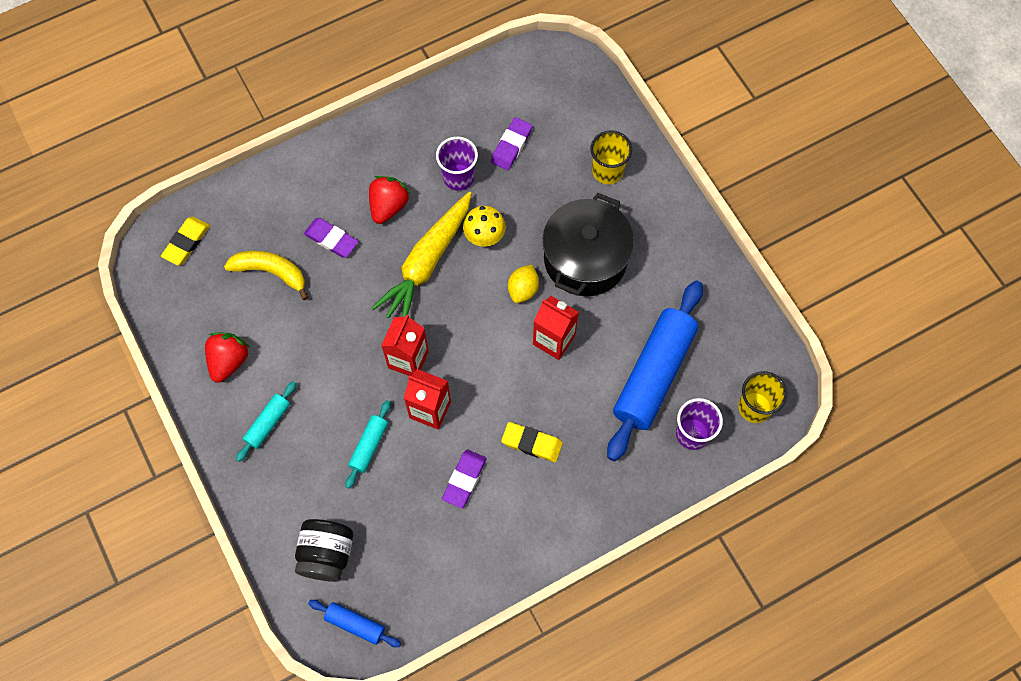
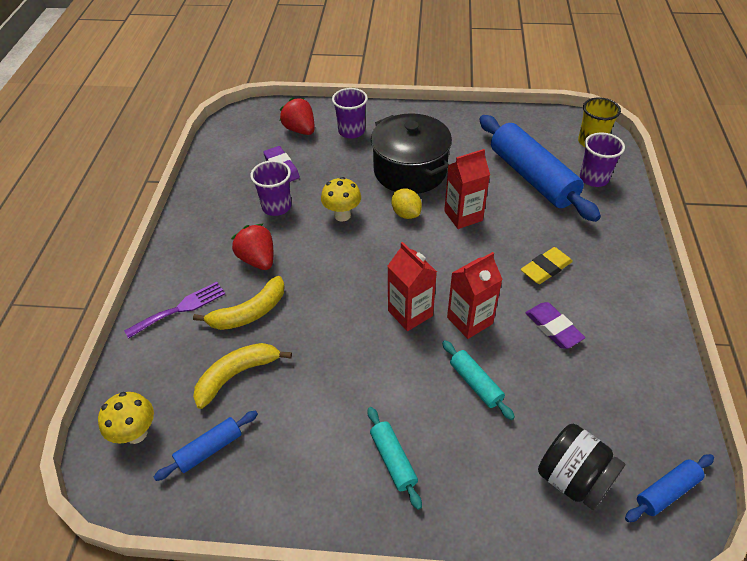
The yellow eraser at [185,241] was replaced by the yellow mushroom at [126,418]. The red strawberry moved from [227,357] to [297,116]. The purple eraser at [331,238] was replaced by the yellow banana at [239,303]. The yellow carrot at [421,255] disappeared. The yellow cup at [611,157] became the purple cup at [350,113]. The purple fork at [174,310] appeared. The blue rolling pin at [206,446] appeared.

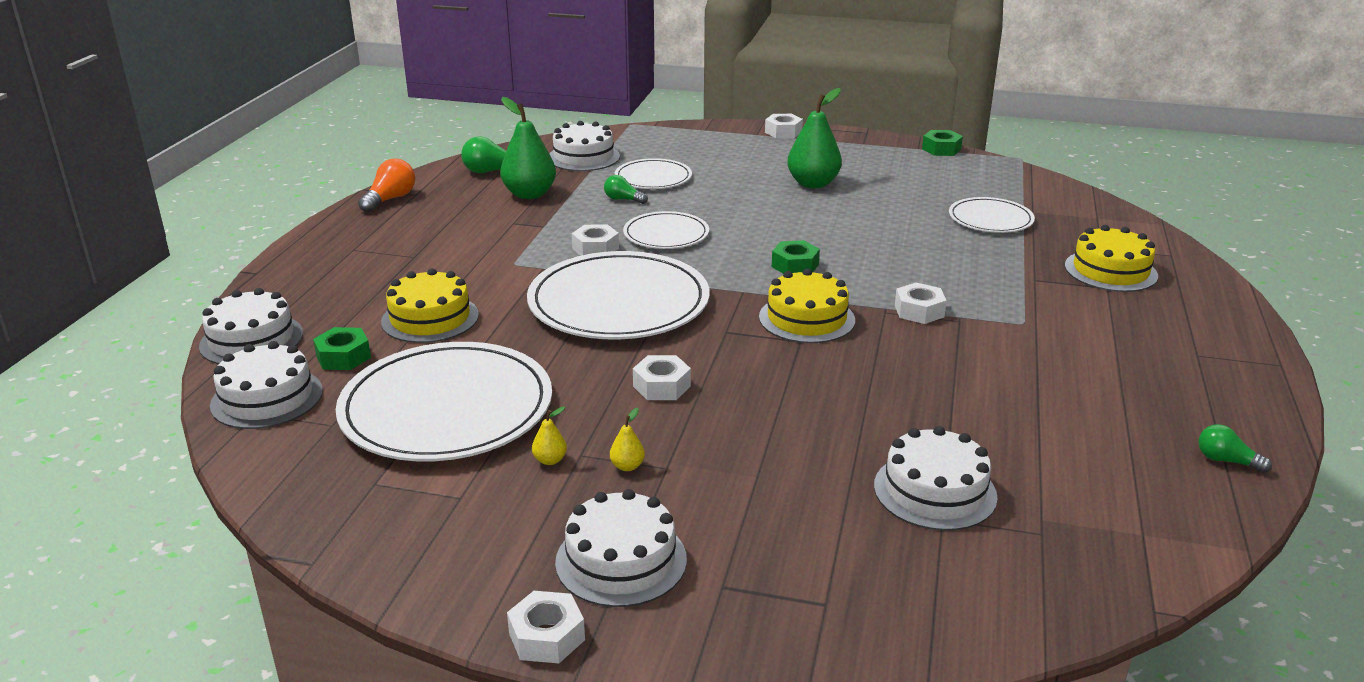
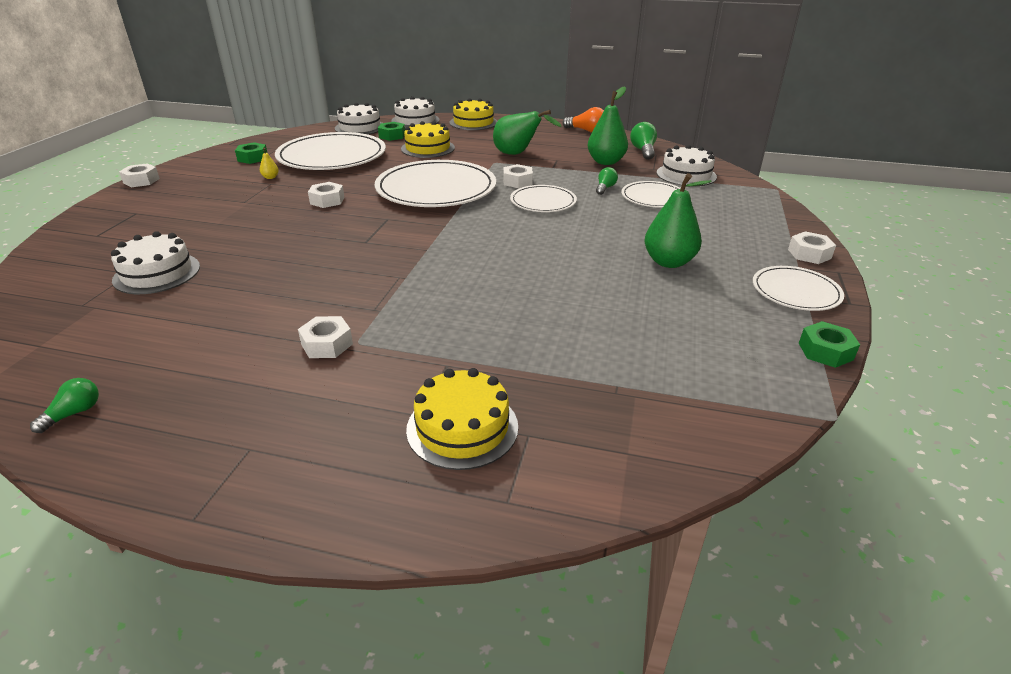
The white cake at [621,548] disappeared. The yellow pear at [627,439] disappeared. The yellow cake moved from [807,306] to [473,114]. The green nut moved from [796,257] to [251,153]. The white nut moved from [921,303] to [325,337]. The white plate moved from [992,215] to [798,288]. The green pear at [527,132] appeared.

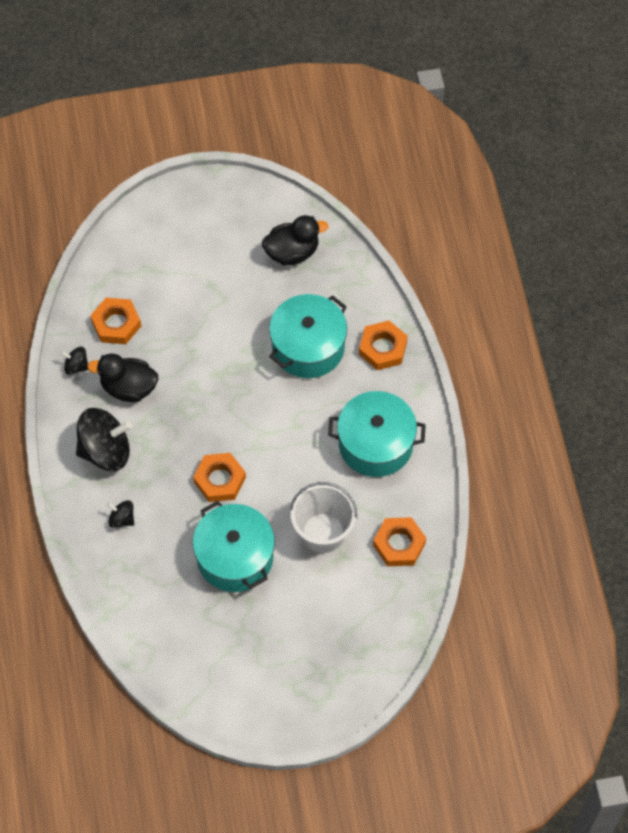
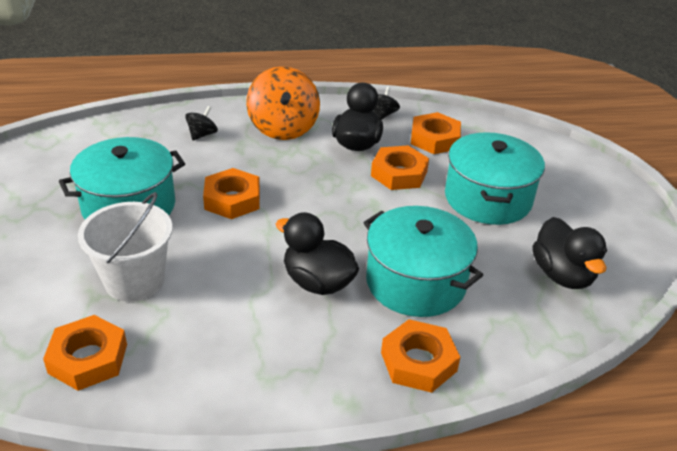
The black spinning top at [104,439] became the orange spinning top at [283,103]. The turquoise pot moved from [377,434] to [495,178]. The black duck at [317,253] appeared. The orange nut at [400,167] appeared.

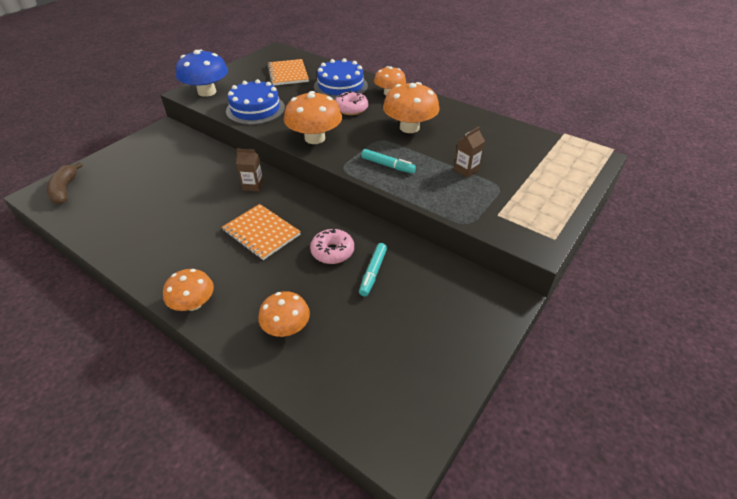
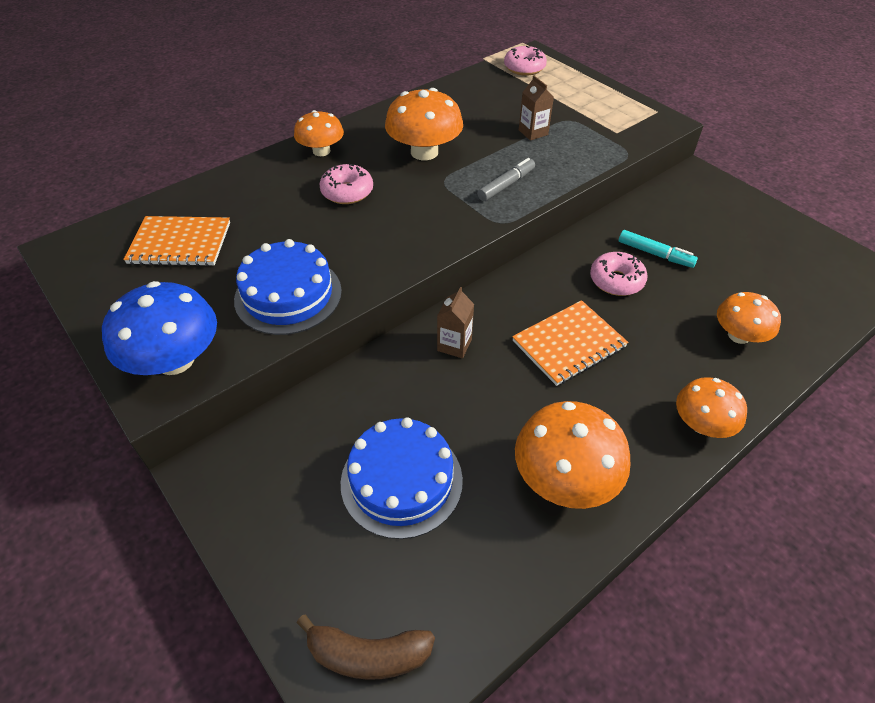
The orange mushroom moved from [313,117] to [573,455]. The blue cake moved from [341,78] to [402,478]. The turquoise marker at [388,161] became the grey marker at [506,179]. The pink donut at [525,61] appeared.

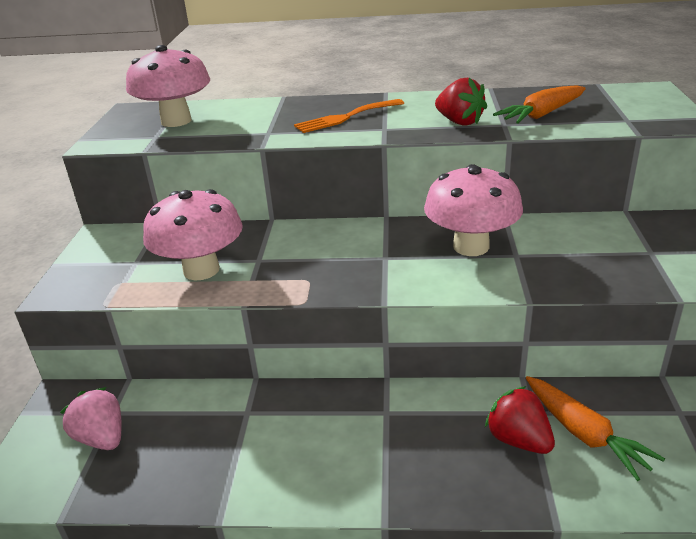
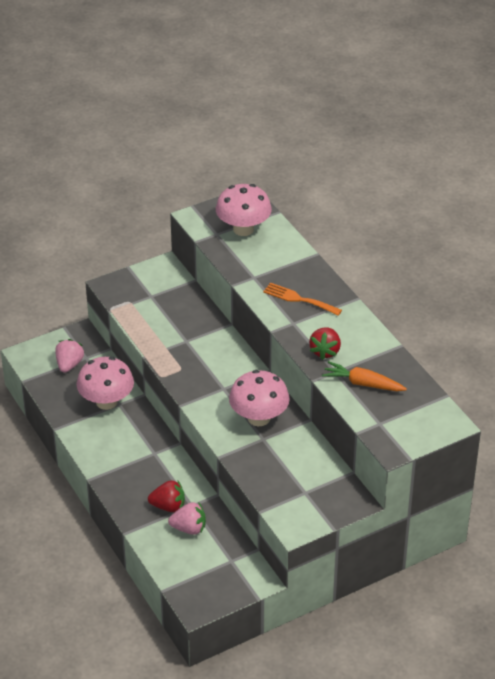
The pink mushroom moved from [193,234] to [105,383]. The red strawberry at [520,420] turned 75 degrees clockwise. The orange carrot at [595,428] was replaced by the pink strawberry at [187,518].

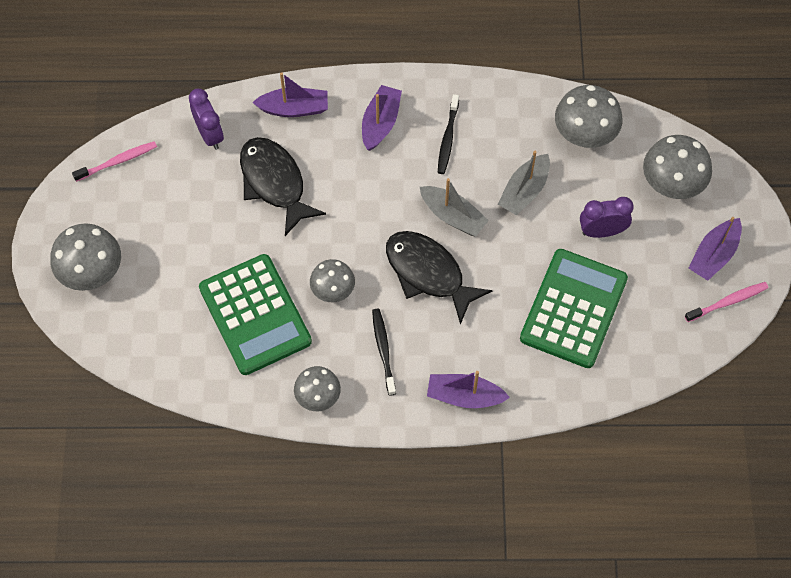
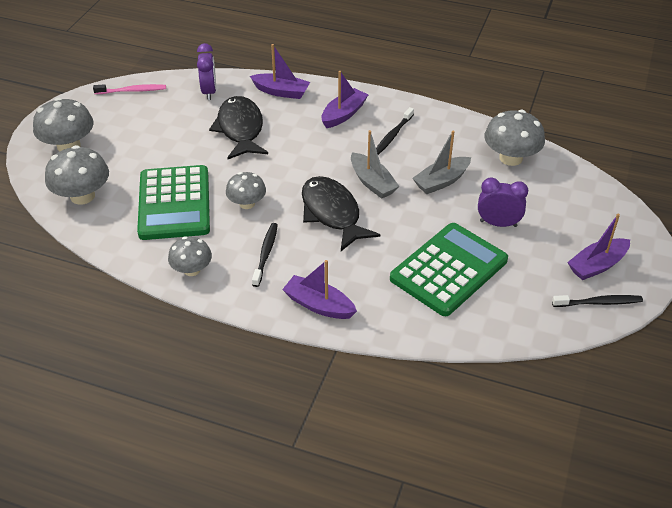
The grey mushroom moved from [677,167] to [77,175]. The pink toothbrush at [726,302] became the black toothbrush at [597,301].

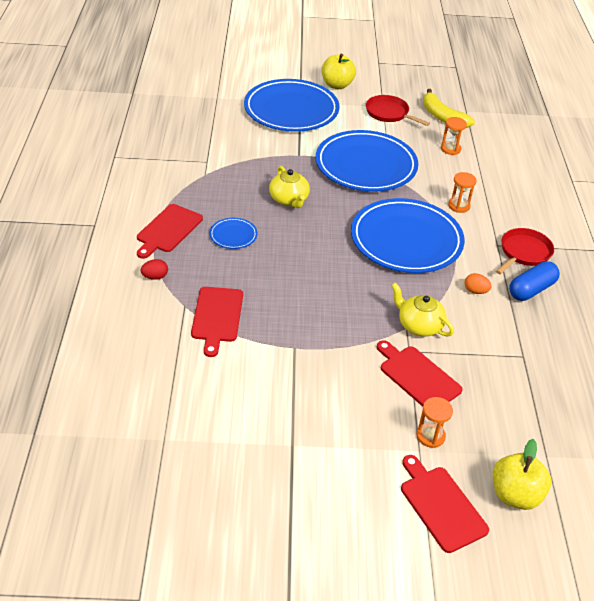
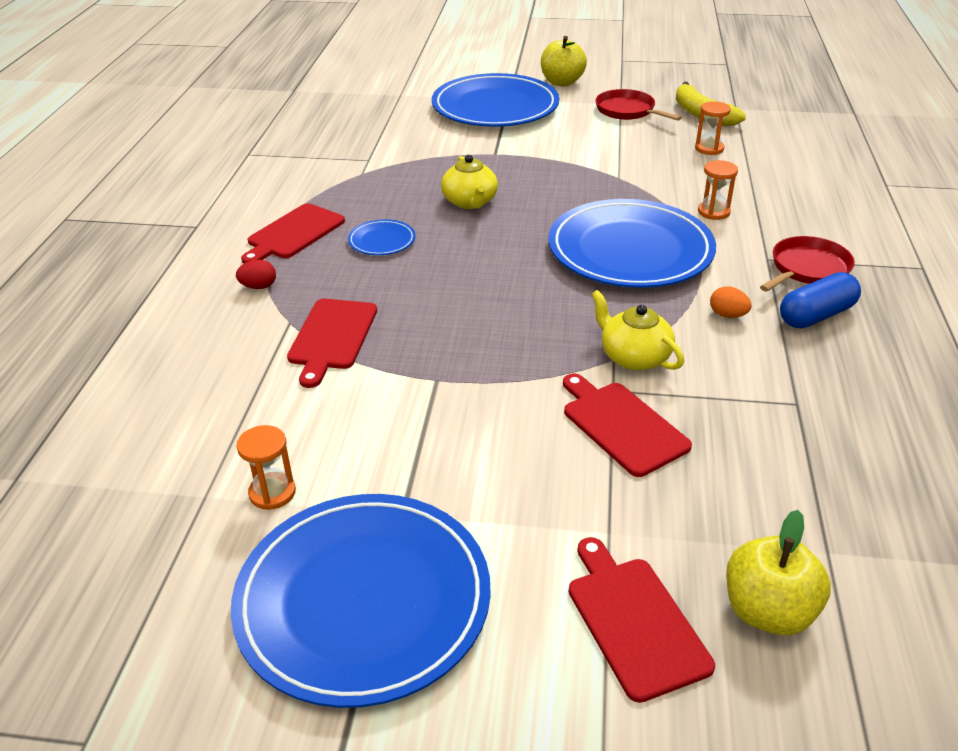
The blue plate moved from [367,161] to [361,601]. The orange hourglass moved from [434,422] to [266,467].

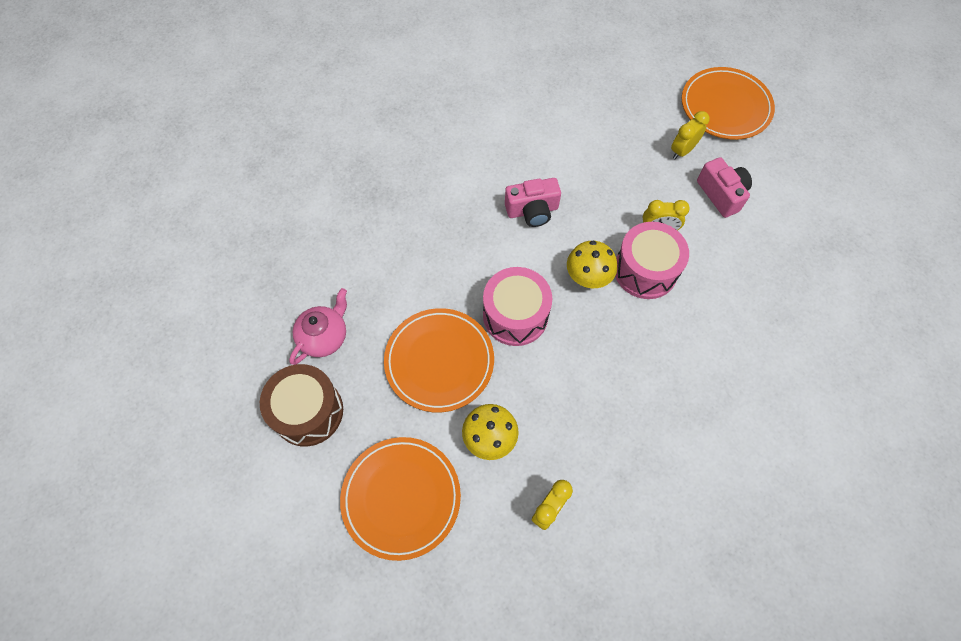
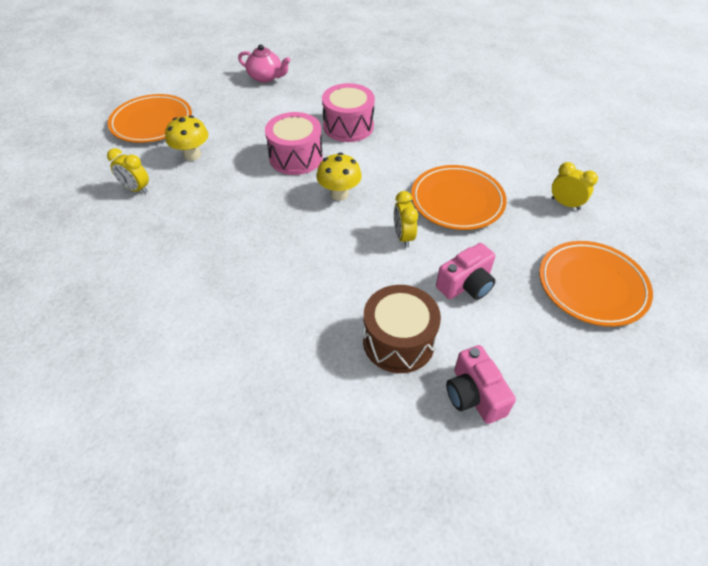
The brown drum moved from [301,405] to [402,329]. The orange plate moved from [439,360] to [459,197]. The pink camera moved from [533,202] to [481,384]. The pink drum moved from [652,260] to [348,112]. The yellow clock moved from [690,135] to [574,186].

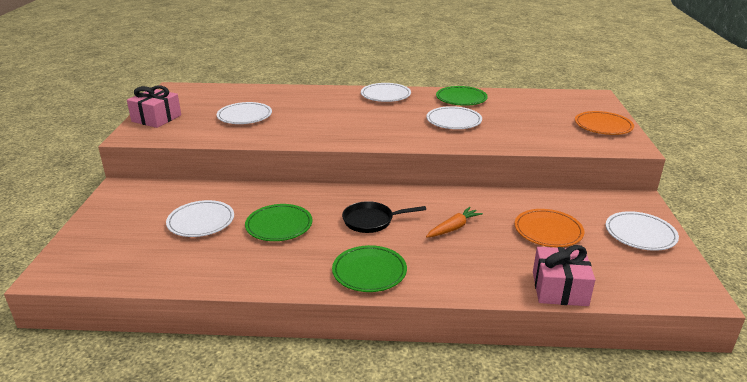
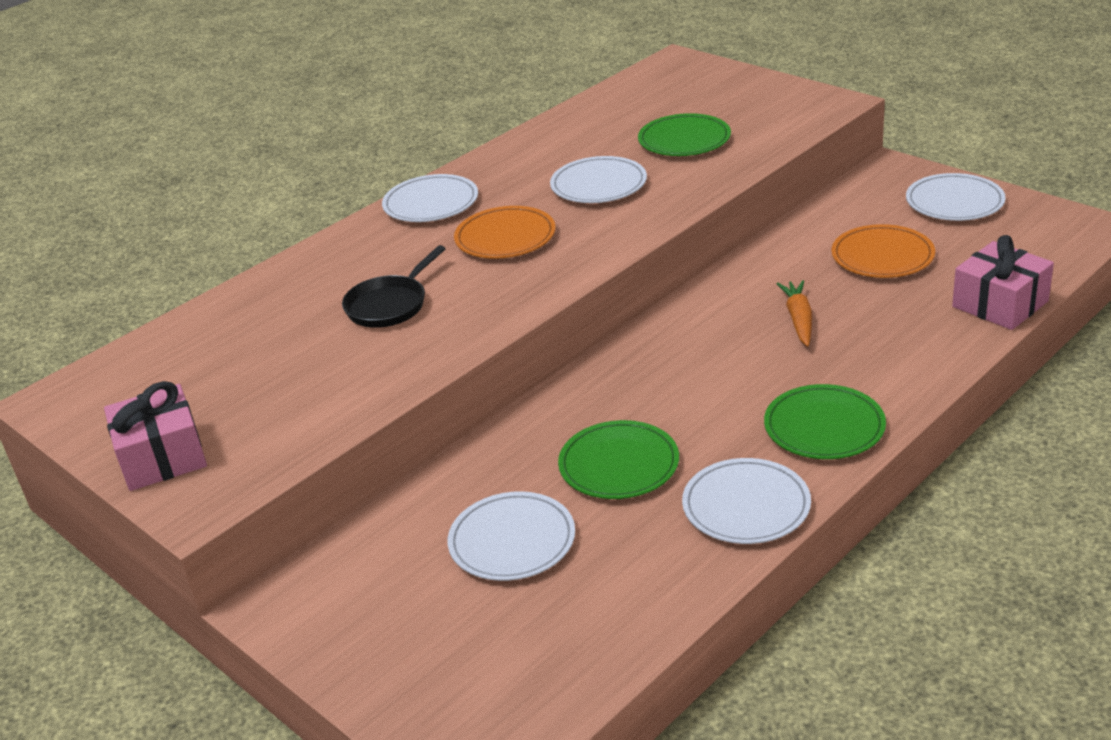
The white plate moved from [244,113] to [746,501]. The black pan moved from [384,217] to [394,286]. The green plate moved from [462,96] to [684,134]. The orange plate moved from [604,123] to [505,232].

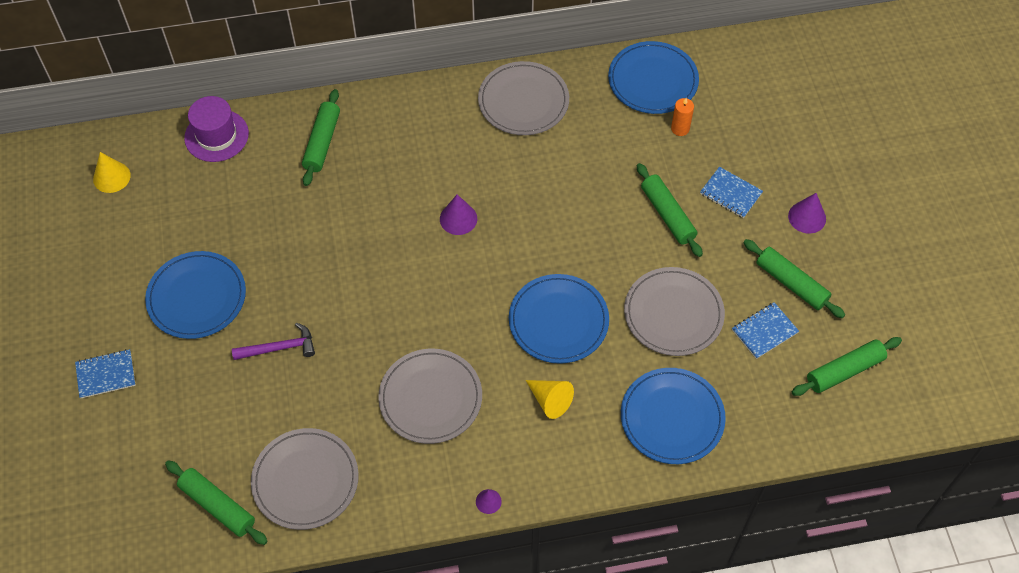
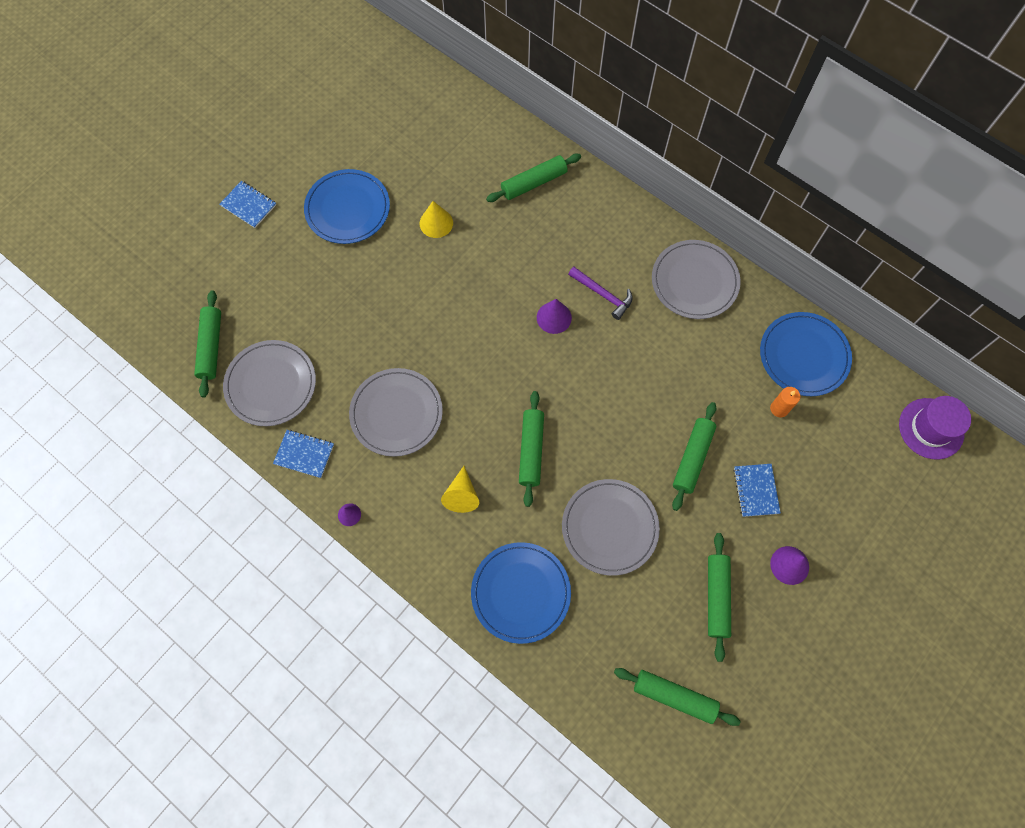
The yellow cone moved from [112,172] to [436,219]. The purple hat moved from [216,129] to [935,427]. The purple hammer moved from [273,341] to [600,293]. The blue plate at [559,319] was replaced by the green rolling pin at [531,449]. The blue notebook moved from [765,330] to [303,454].

